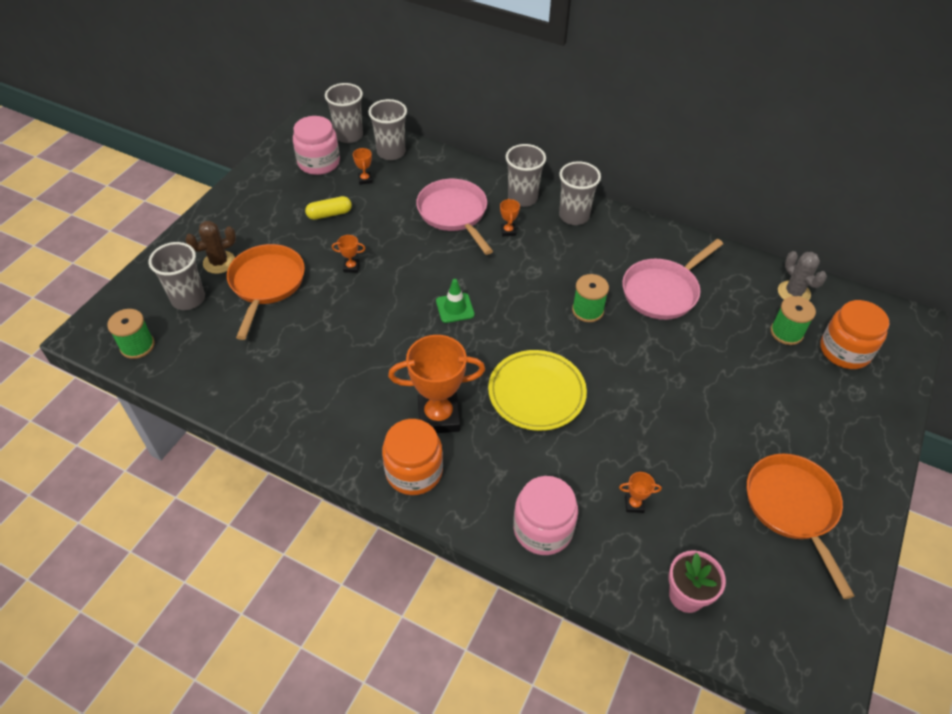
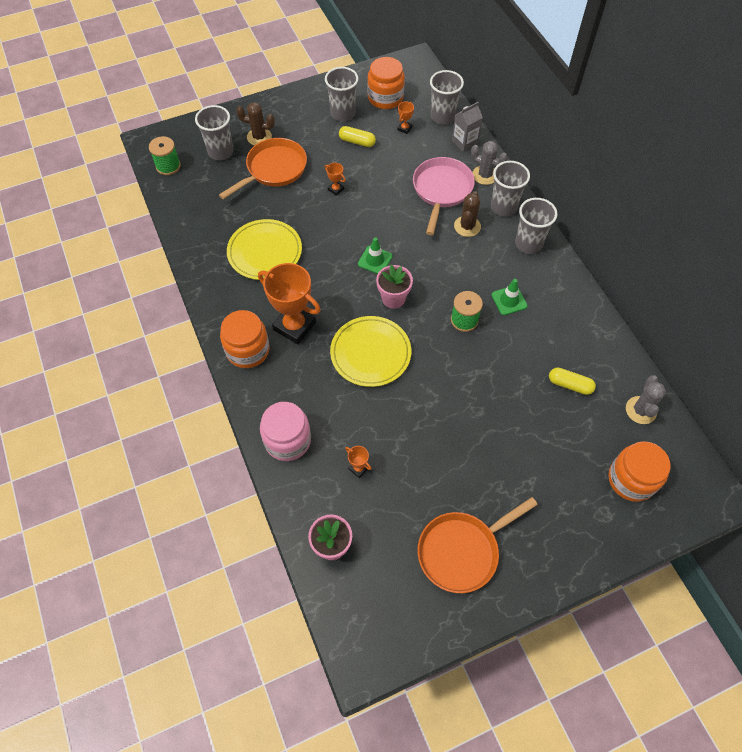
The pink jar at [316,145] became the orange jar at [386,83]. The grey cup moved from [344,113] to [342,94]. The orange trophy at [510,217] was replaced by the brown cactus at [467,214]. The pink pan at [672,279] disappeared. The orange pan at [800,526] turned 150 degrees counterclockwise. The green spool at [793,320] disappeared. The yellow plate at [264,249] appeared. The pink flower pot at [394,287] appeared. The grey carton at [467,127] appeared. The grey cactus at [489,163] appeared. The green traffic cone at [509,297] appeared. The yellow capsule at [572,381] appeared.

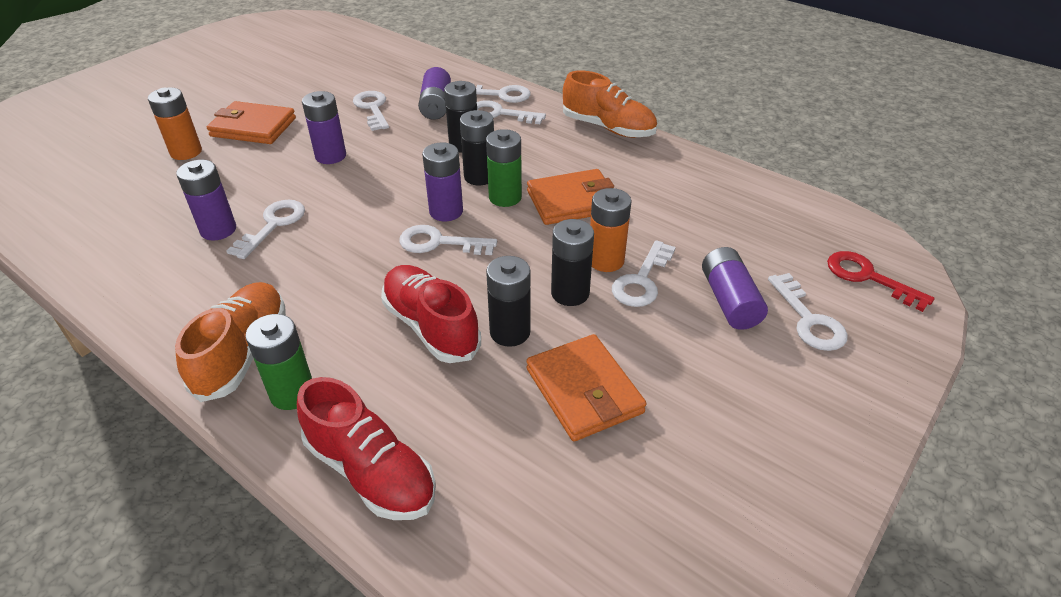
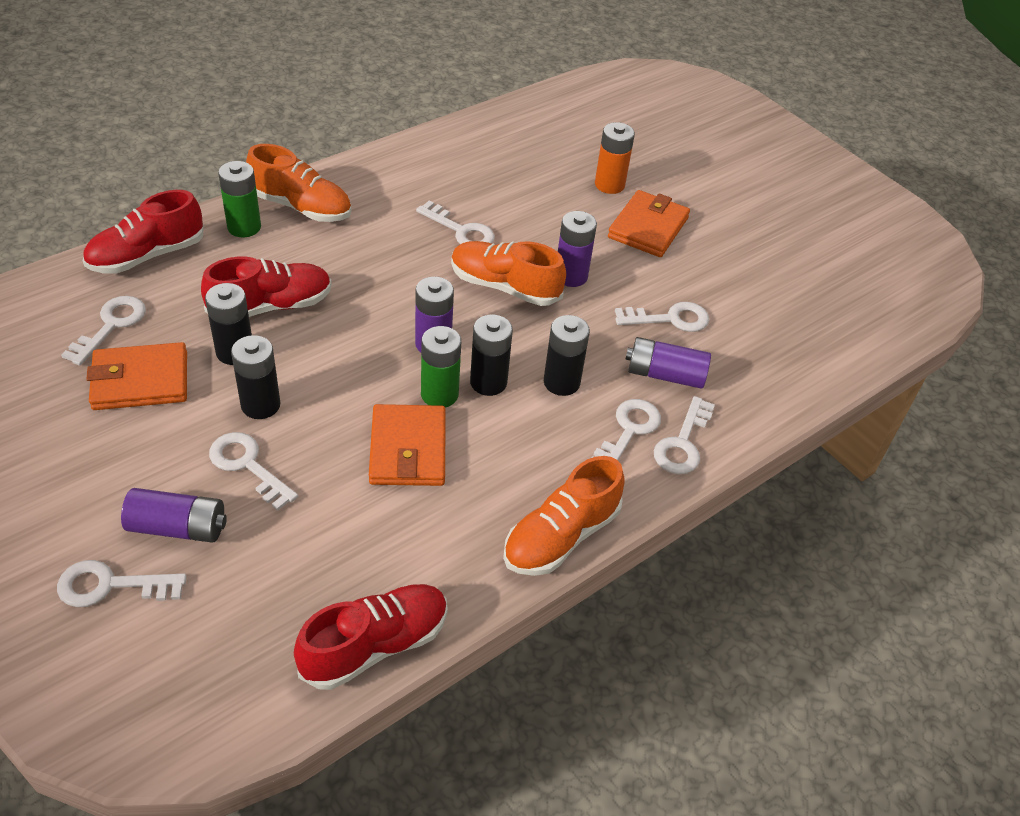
The purple battery at [206,200] disappeared. The white key moved from [448,240] to [103,331]. The orange battery at [611,230] disappeared. The red key at [881,281] disappeared. The red shoe at [371,637] appeared. The orange shoe at [508,273] appeared.

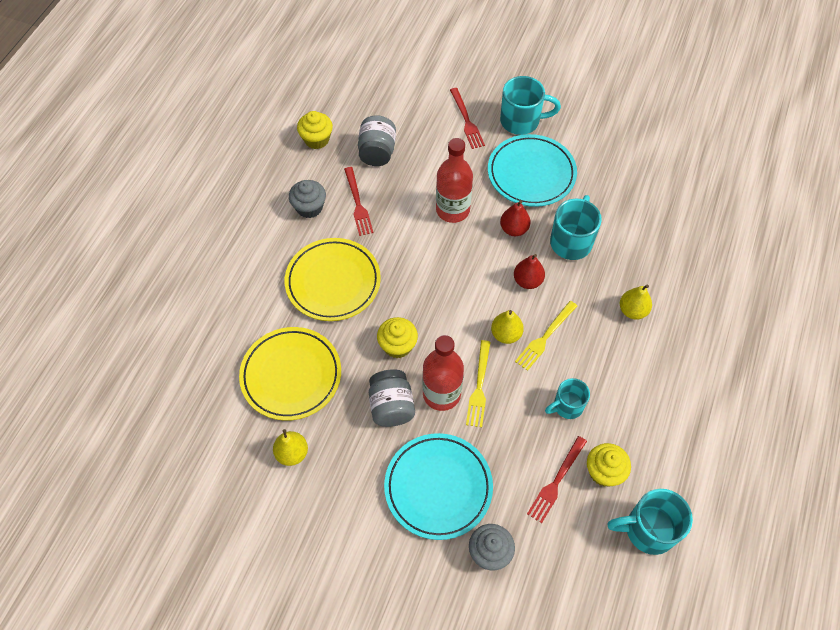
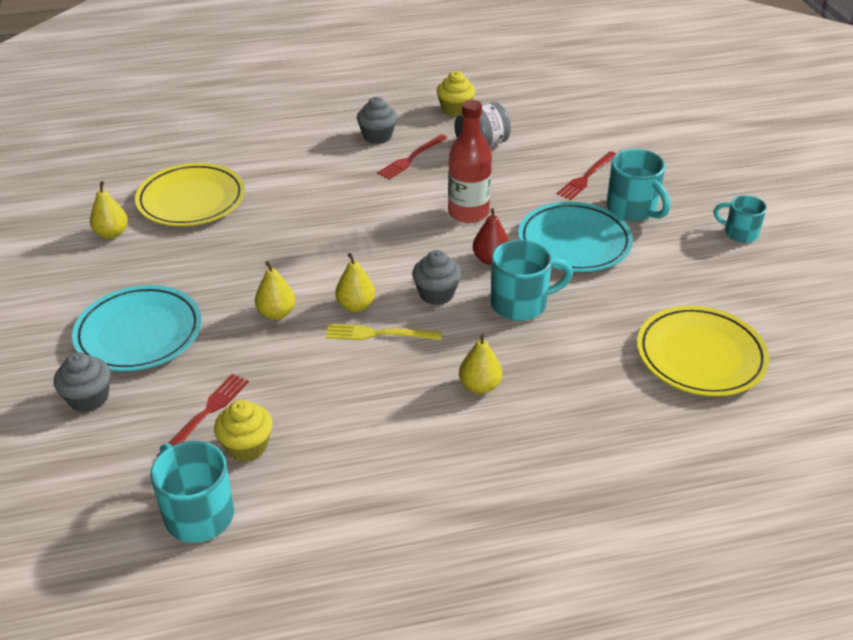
The yellow plate moved from [333,279] to [703,351]. The grey jar at [392,398] disappeared. The yellow cupcake at [397,337] disappeared. The red bottle at [443,373] disappeared. The yellow fork at [478,383] was replaced by the yellow pear at [275,290]. The red pear at [529,271] was replaced by the grey cupcake at [437,277]. The red fork at [557,479] turned 120 degrees clockwise. The turquoise mug moved from [567,398] to [740,219].

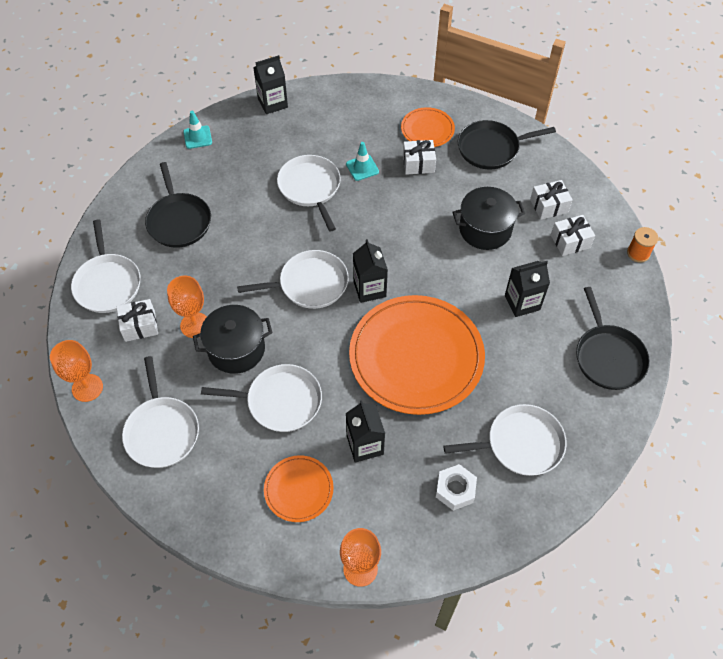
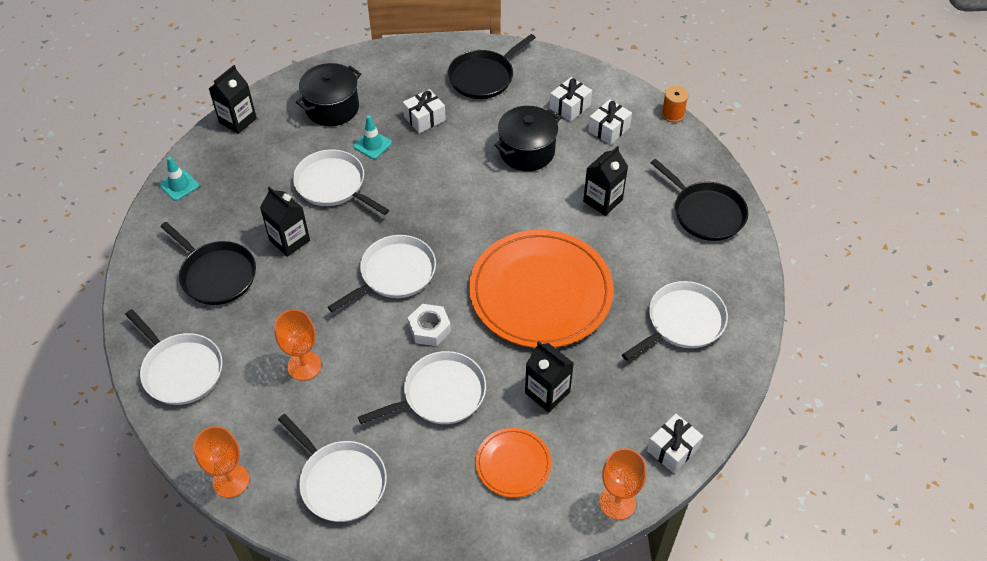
The white gift moved from [137,320] to [675,443]. The black pot moved from [233,339] to [328,94]. The black carton moved from [370,271] to [285,221]. The orange plate at [428,127] disappeared. The white nut moved from [456,487] to [429,325].

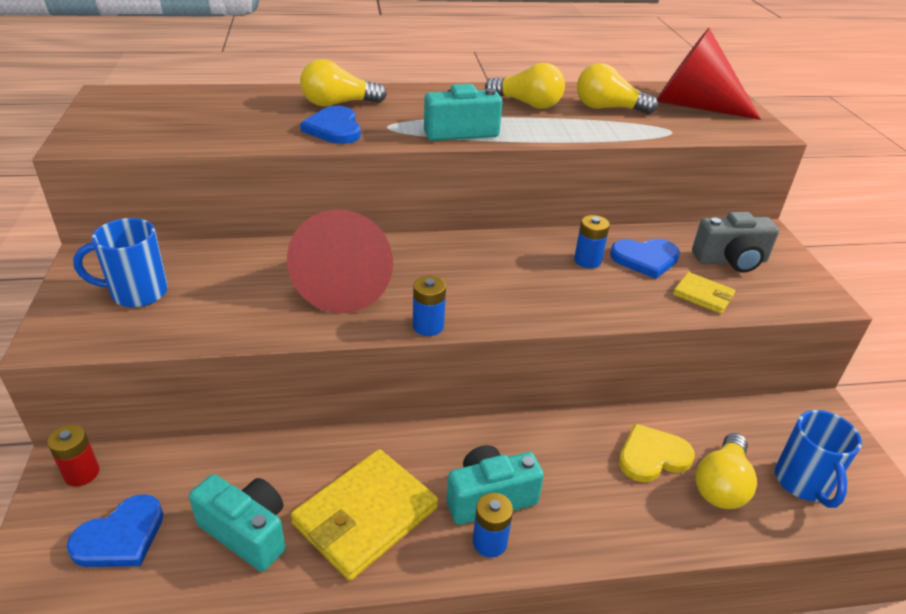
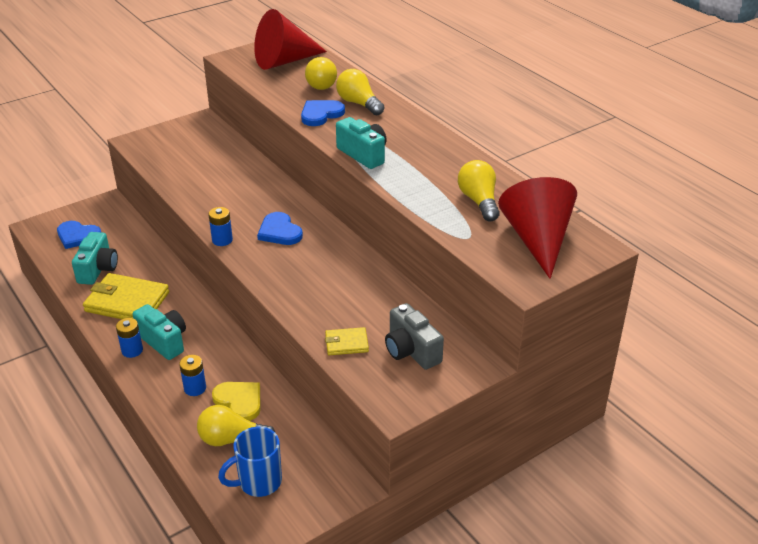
The red battery at [73,456] disappeared. The blue mug at [120,262] disappeared. The red cone moved from [340,261] to [290,39]. The yellow light bulb moved from [525,86] to [321,73]. The blue battery moved from [592,241] to [192,375]. The blue heart moved from [645,259] to [280,228]. The yellow wallet at [704,293] turned 75 degrees clockwise.

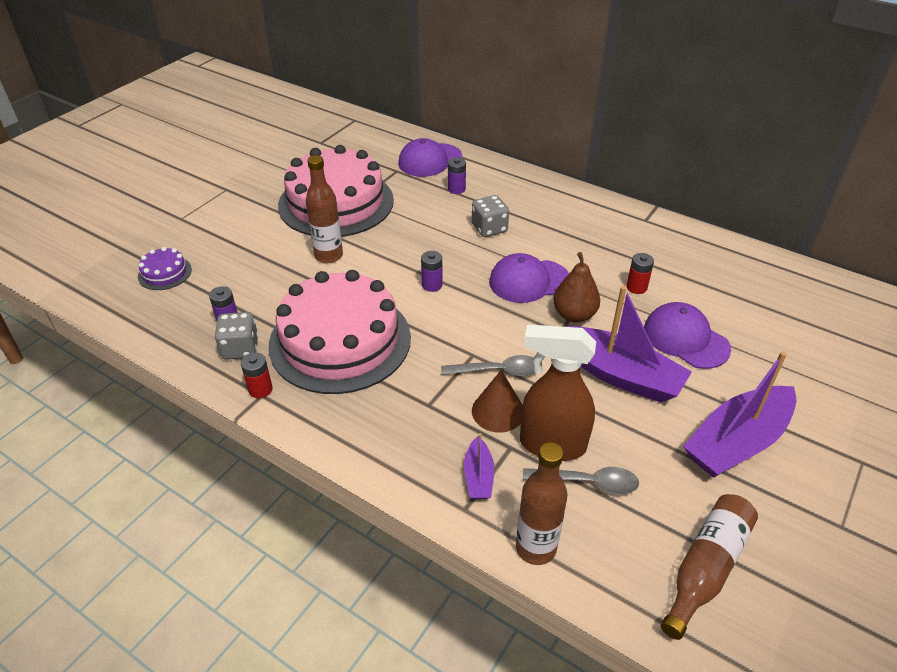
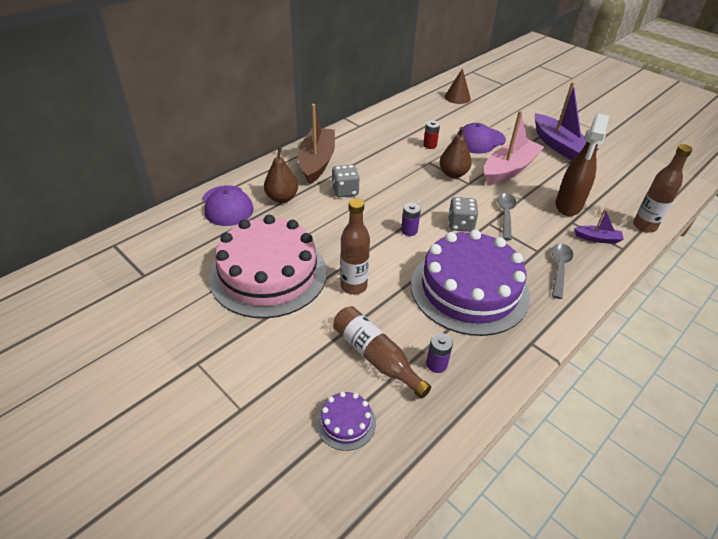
The grey dice moved from [236,336] to [463,214]. The red battery at [257,375] disappeared. The pink cake at [340,332] became the purple cake at [470,283]. The purple battery at [457,176] was replaced by the brown pear at [281,175]. The brown cone moved from [497,401] to [457,86]. The purple cap at [529,278] disappeared. The grey spoon moved from [581,480] to [562,271]. The purple boat at [628,344] became the pink boat at [514,148]. The brown bottle moved from [709,567] to [382,352]. The brown boat at [316,144] appeared.

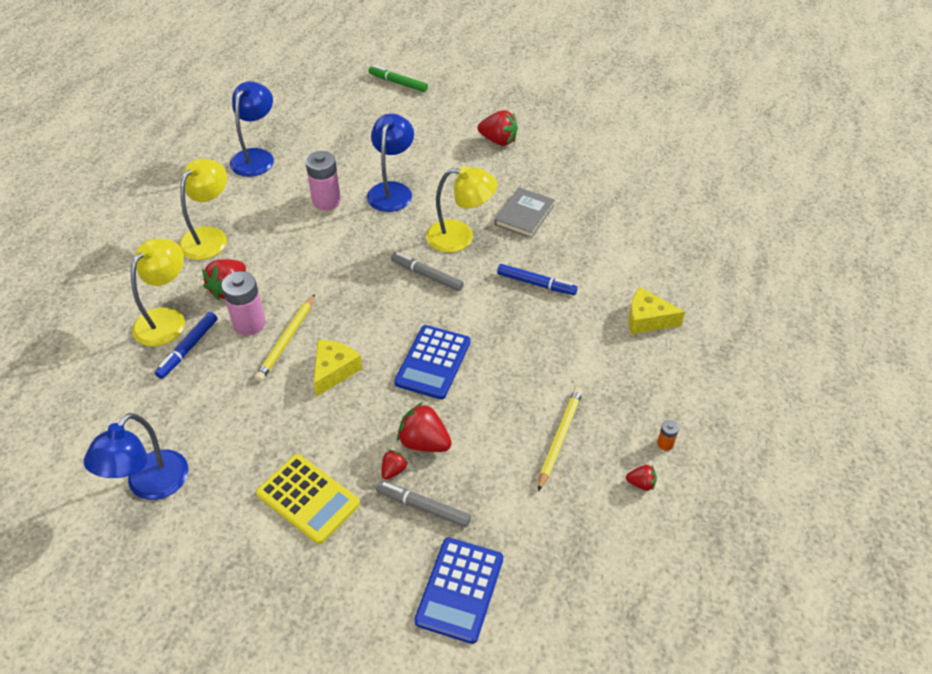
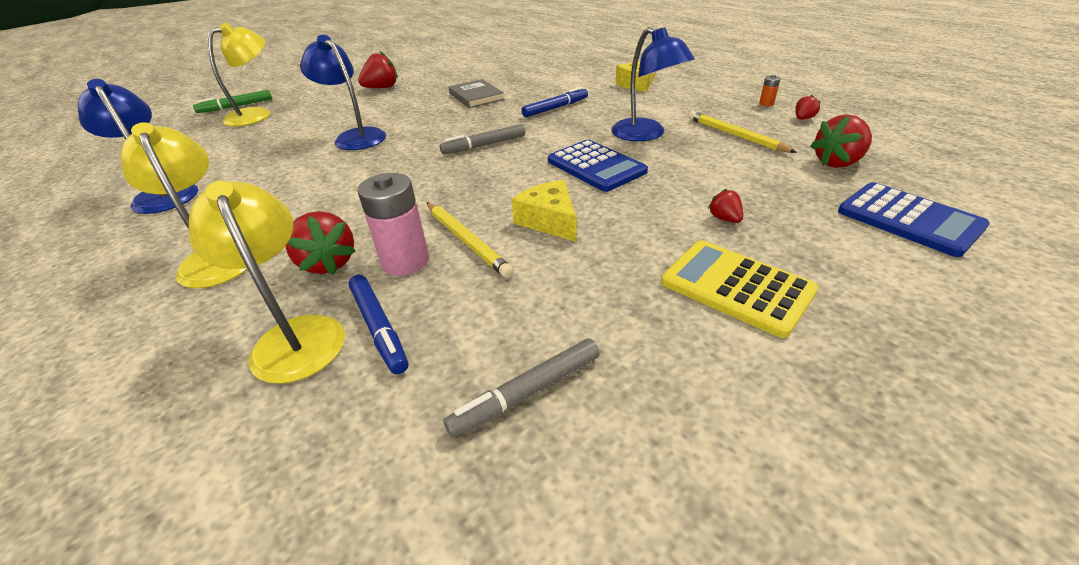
The blue lamp moved from [136,456] to [653,84]. The yellow calculator at [308,499] turned 120 degrees counterclockwise. The pink battery at [323,180] disappeared. The grey marker moved from [423,504] to [522,388]. The red strawberry moved from [424,427] to [841,141]. The yellow lamp moved from [462,209] to [239,74].

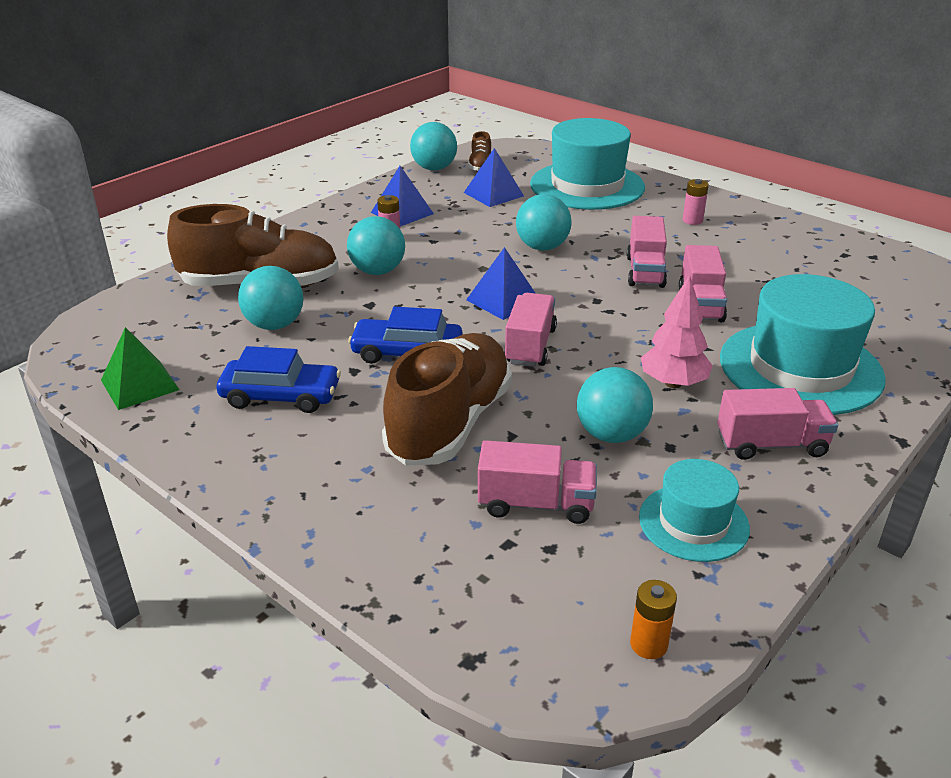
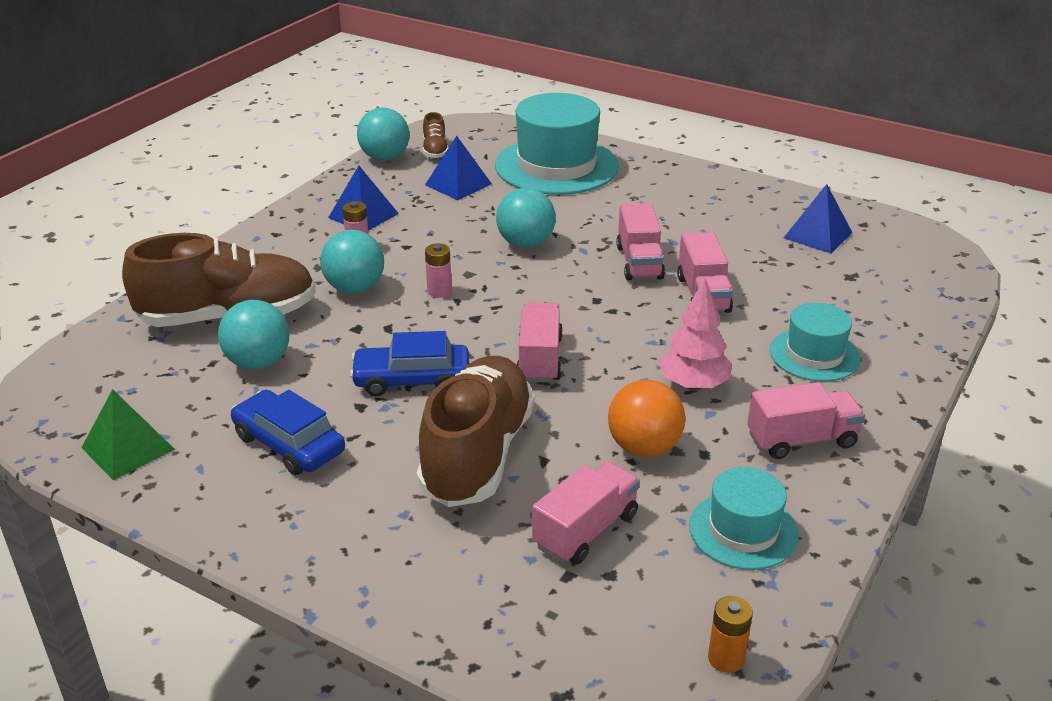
The blue car at [278,379] turned 135 degrees counterclockwise. The blue pyramid moved from [500,283] to [818,218]. The pink truck at [537,482] turned 45 degrees counterclockwise. The turquoise ball at [615,405] became the orange ball at [647,418]. The pink battery moved from [696,202] to [438,270]. The turquoise hat at [803,344] changed to 0.55 times the size.

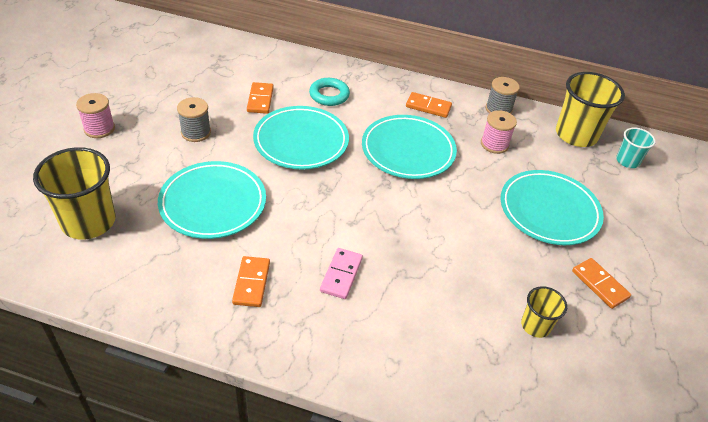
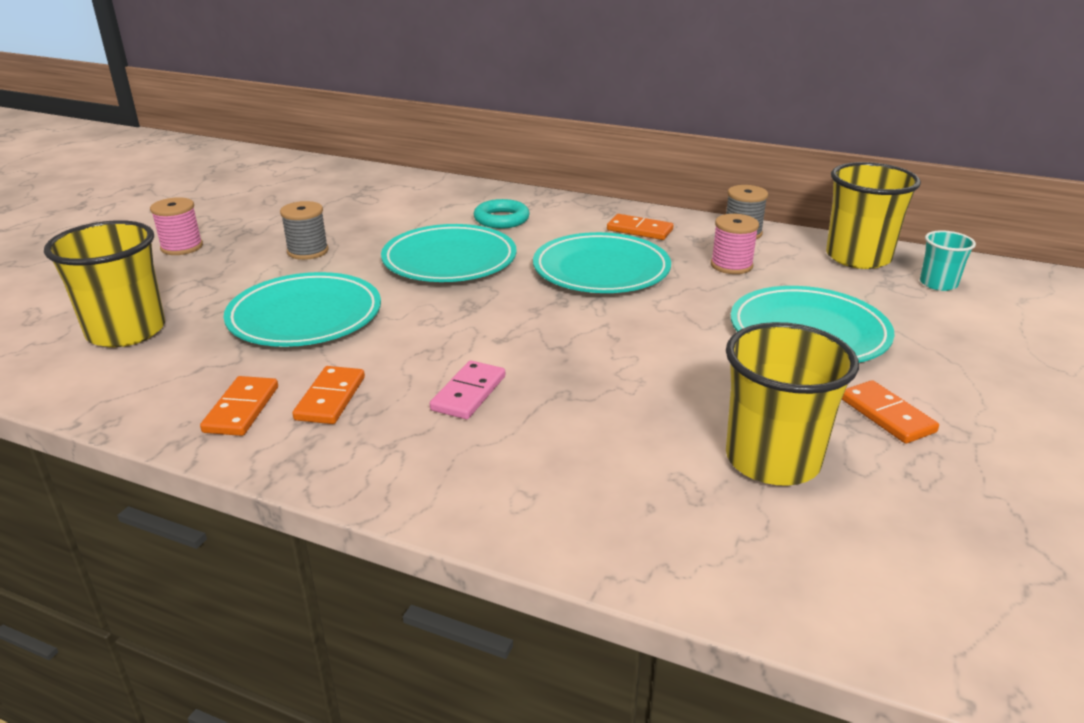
The orange domino moved from [260,98] to [239,406]. The yellow cup at [544,312] changed to 1.87 times the size.

